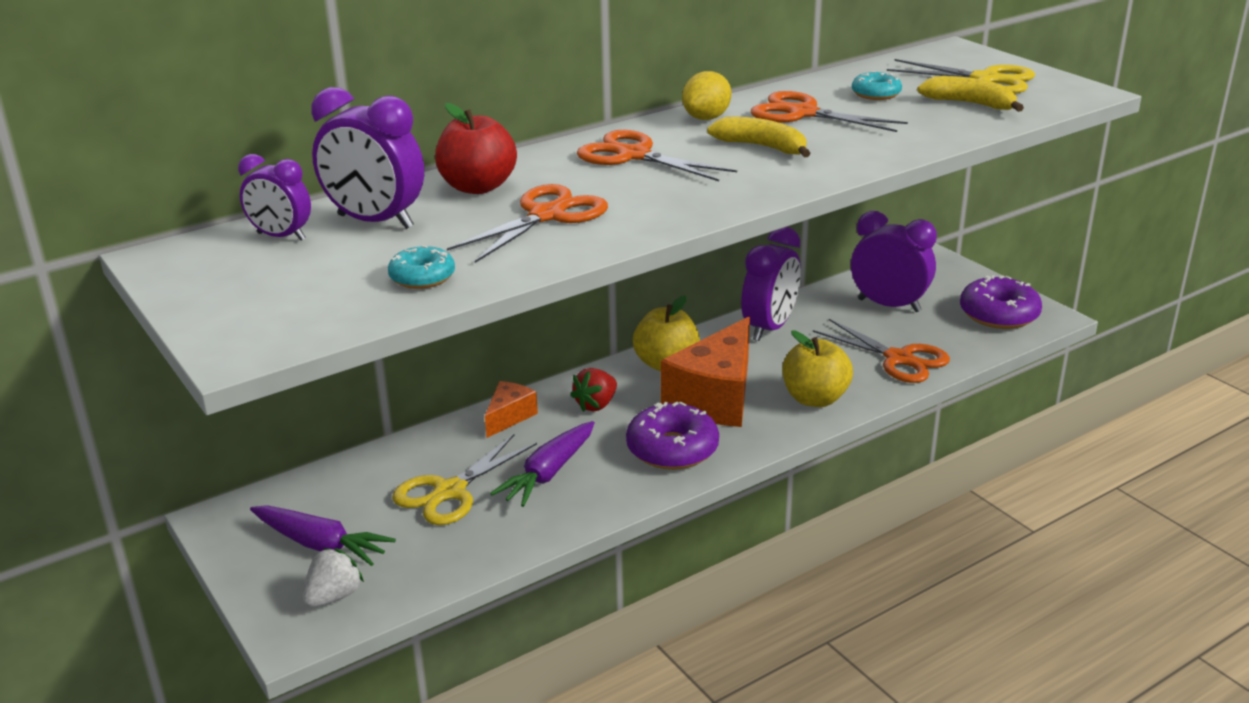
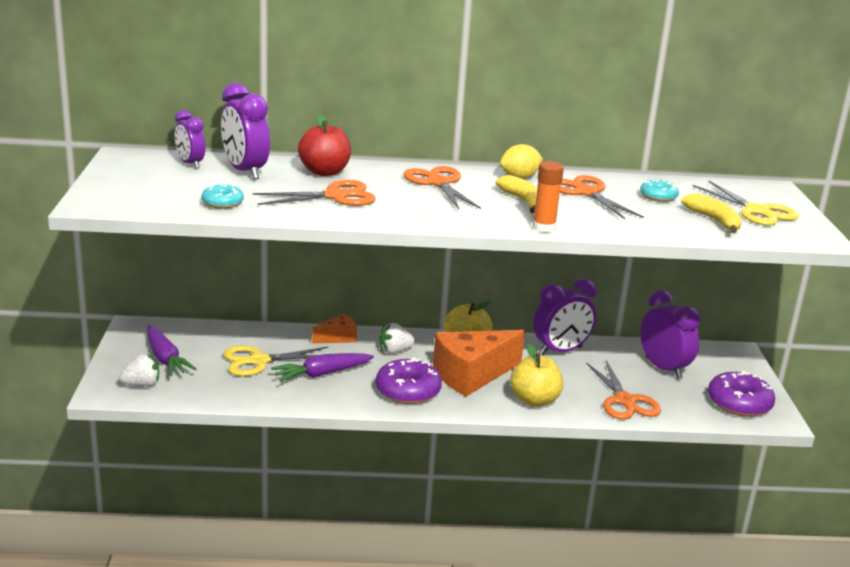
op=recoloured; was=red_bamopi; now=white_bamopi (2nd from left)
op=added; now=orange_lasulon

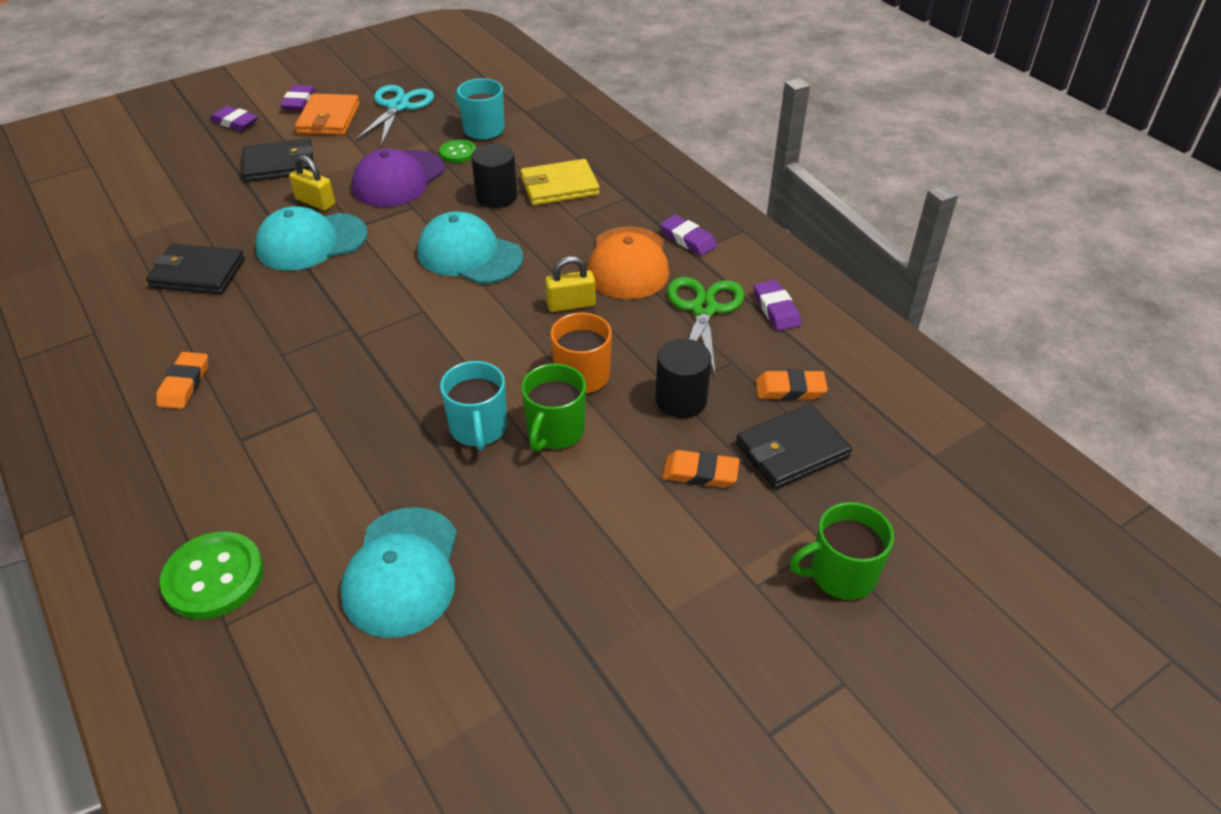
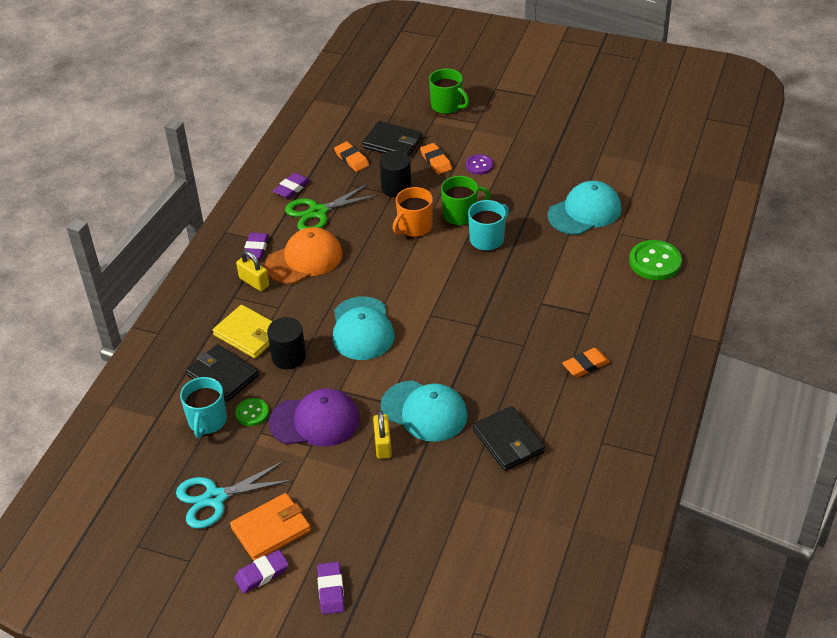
op=moved; was=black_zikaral (2nd from left in the first image); now=black_zikaral (1st from left)
op=moved; was=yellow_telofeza (2nd from left in the first image); now=yellow_telofeza (1st from left)
op=added; now=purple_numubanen

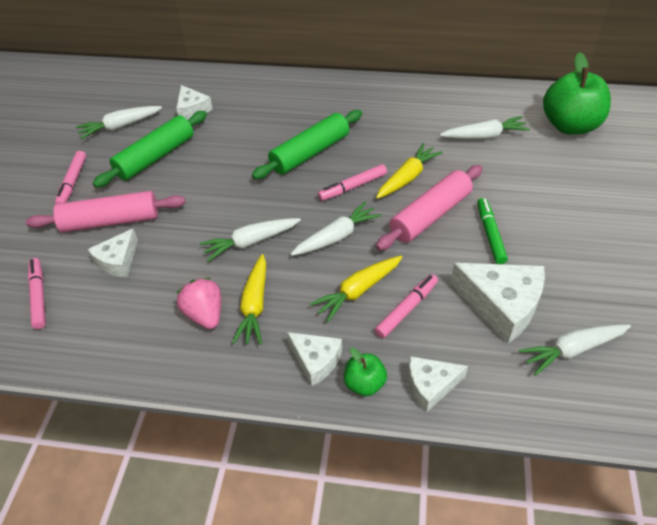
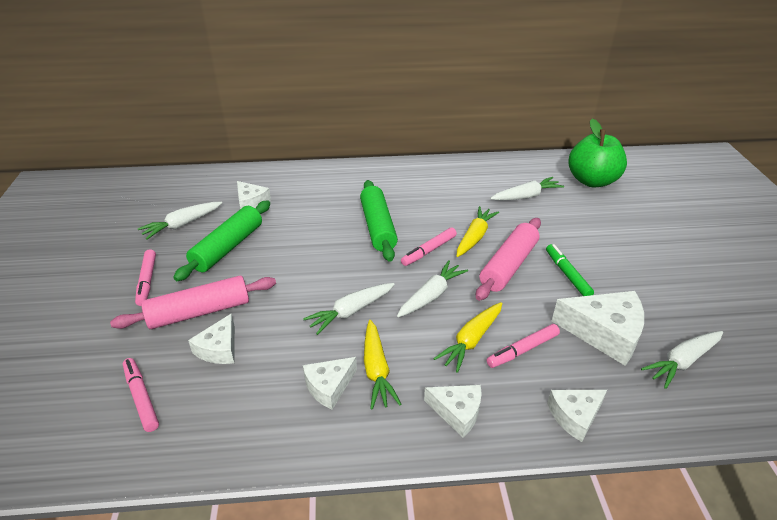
op=turned; was=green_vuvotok (2nd from left); clockwise=-45
op=turned; was=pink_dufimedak (4th from left); clockwise=-150
op=replaced; was=pink_bamopi; now=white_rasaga (3rd from left)
op=removed; was=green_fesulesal (1st from left)

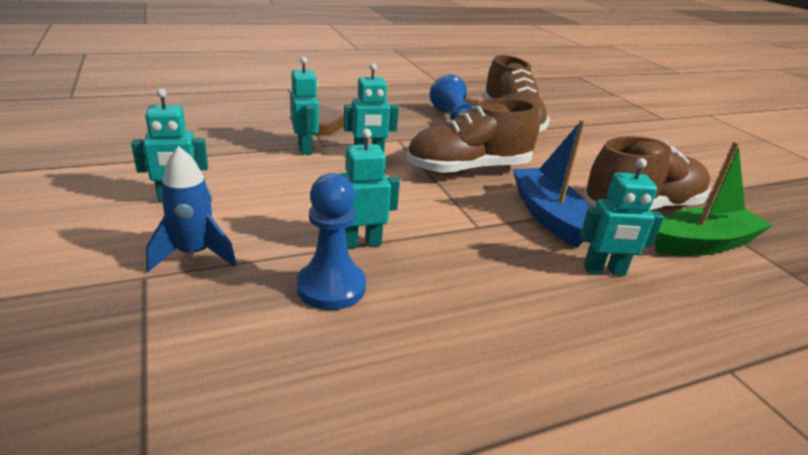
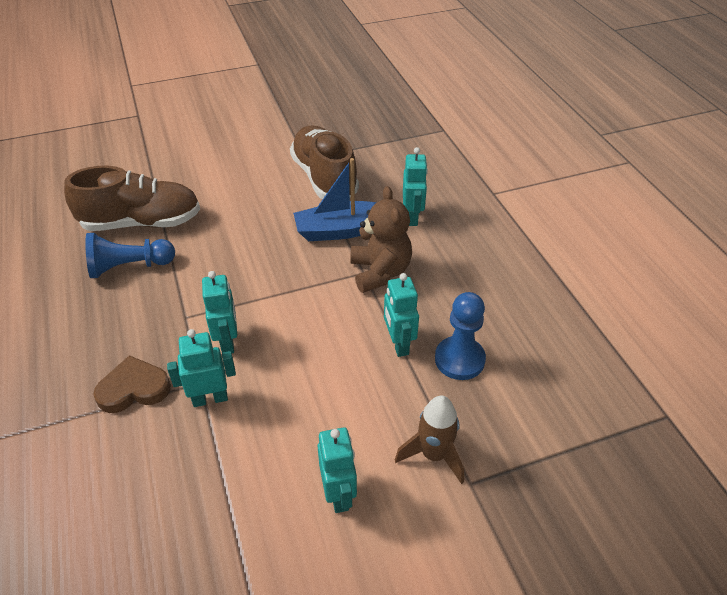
op=removed; was=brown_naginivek (1st from left)
op=removed; was=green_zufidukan
op=recoloured; was=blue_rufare; now=brown_rufare
op=added; now=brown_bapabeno

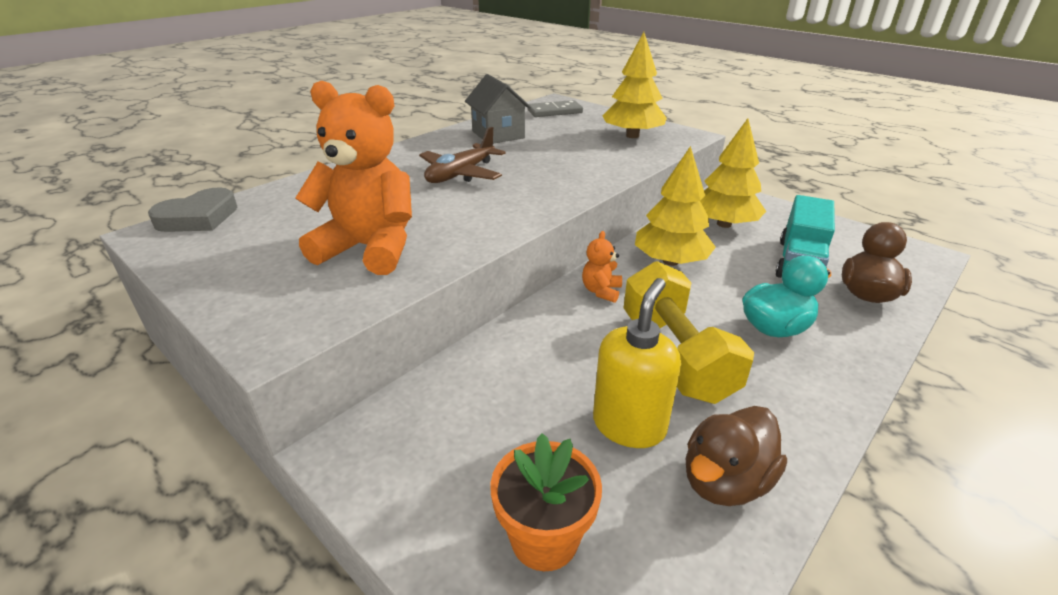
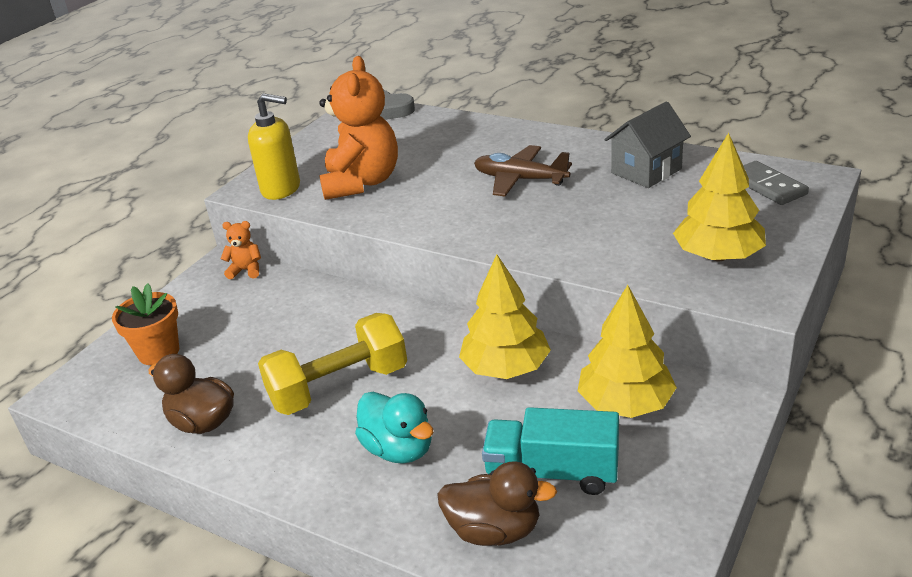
op=moved; was=orange_bapabeno (2nd from left in the first image); now=orange_bapabeno (1st from left)
op=moved; was=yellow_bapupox

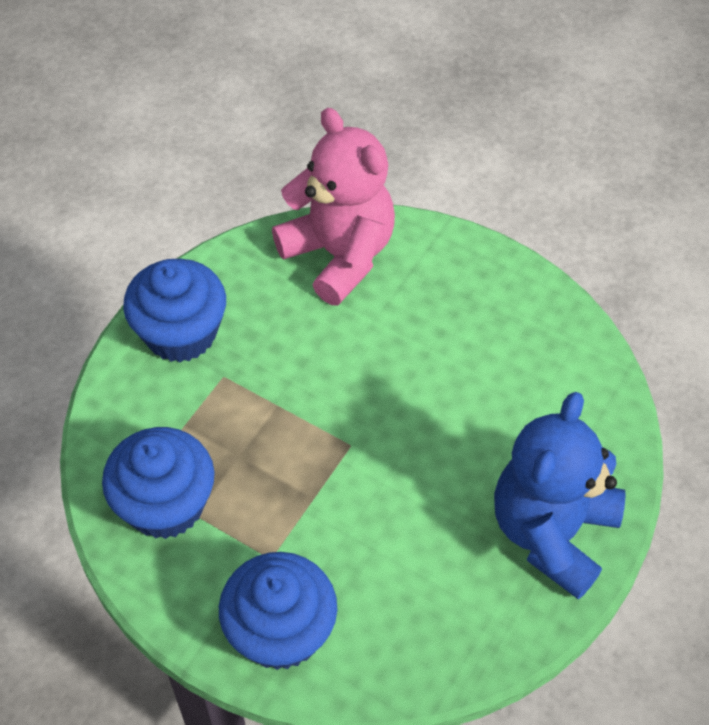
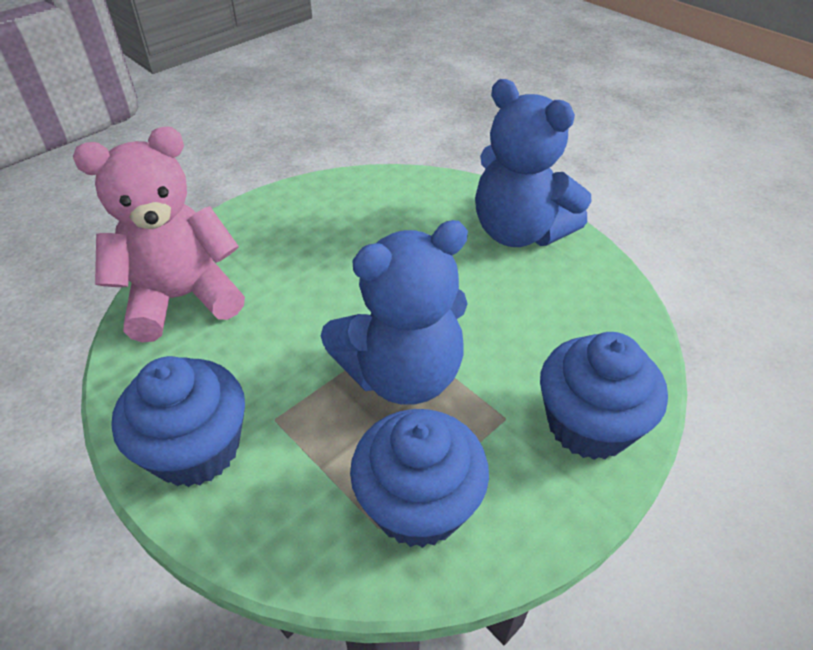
op=added; now=blue_bapabeno (1st from left)

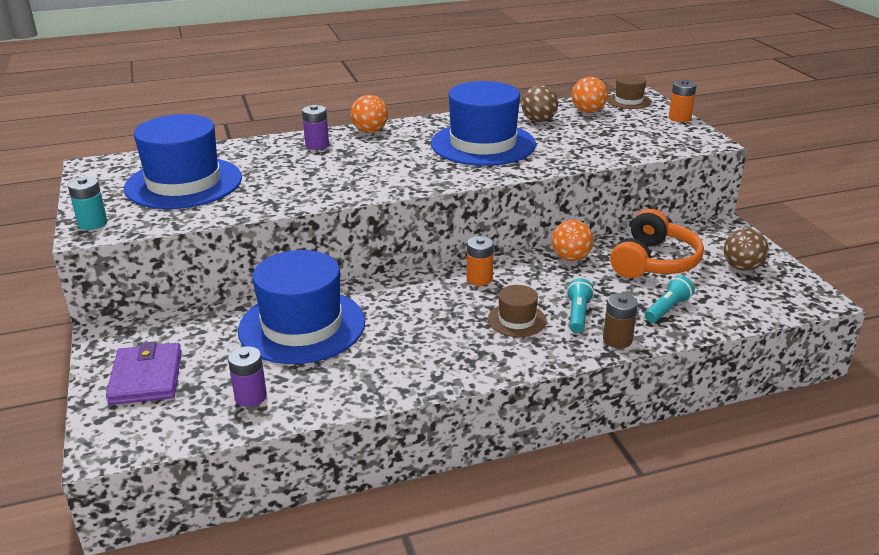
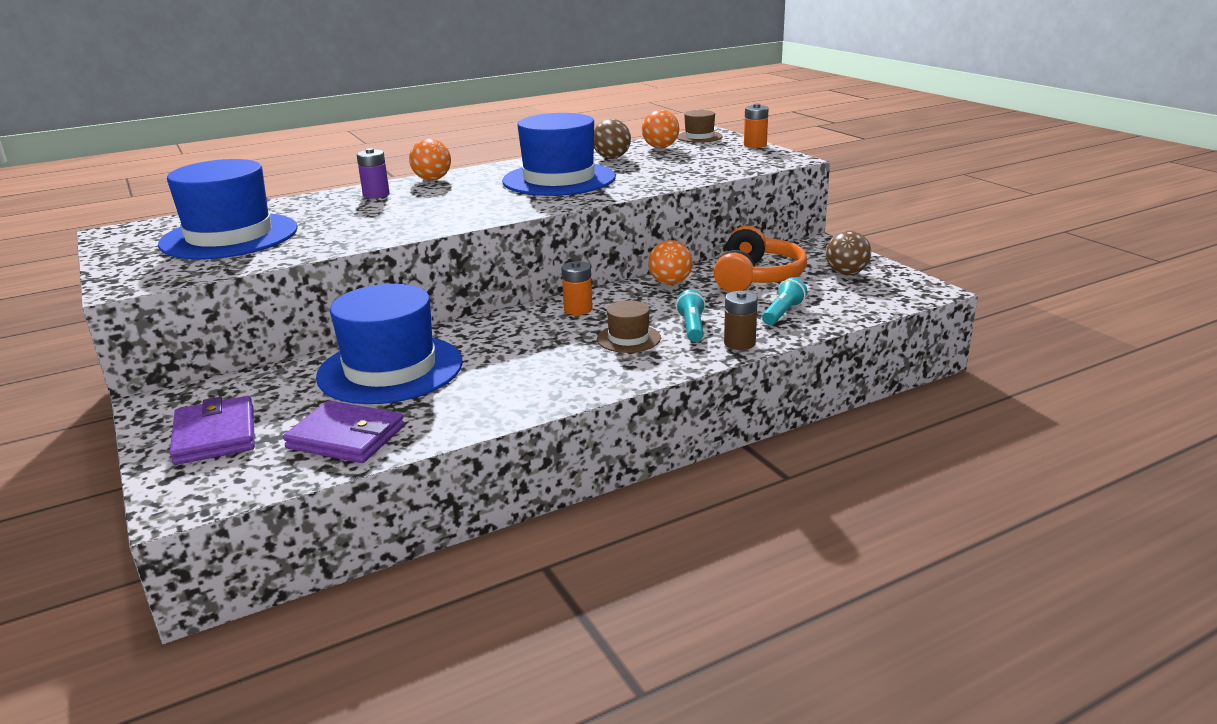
op=removed; was=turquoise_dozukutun
op=replaced; was=purple_dozukutun (1st from left); now=purple_zikaral (2nd from left)

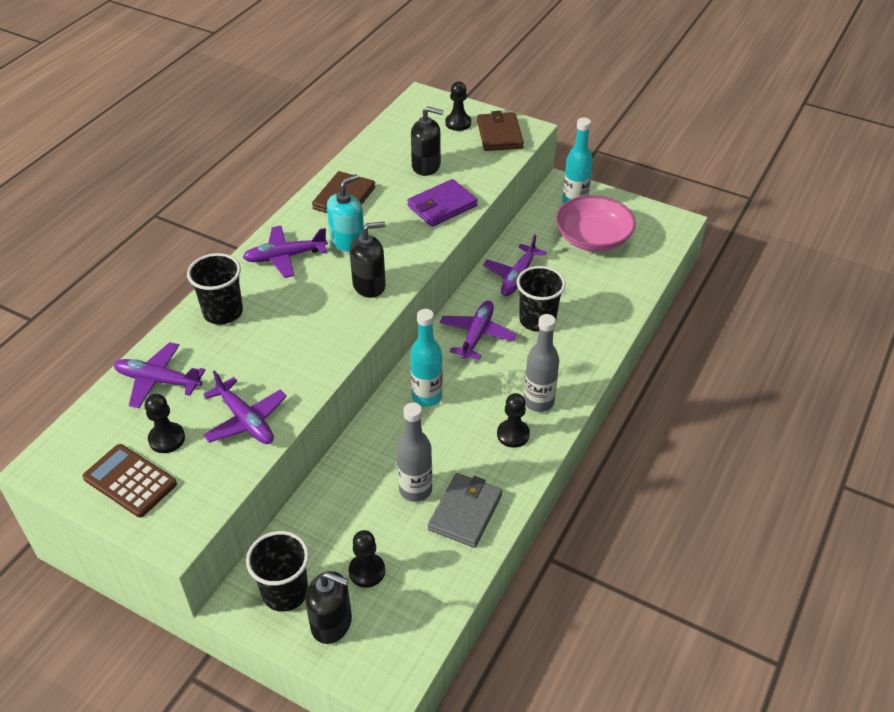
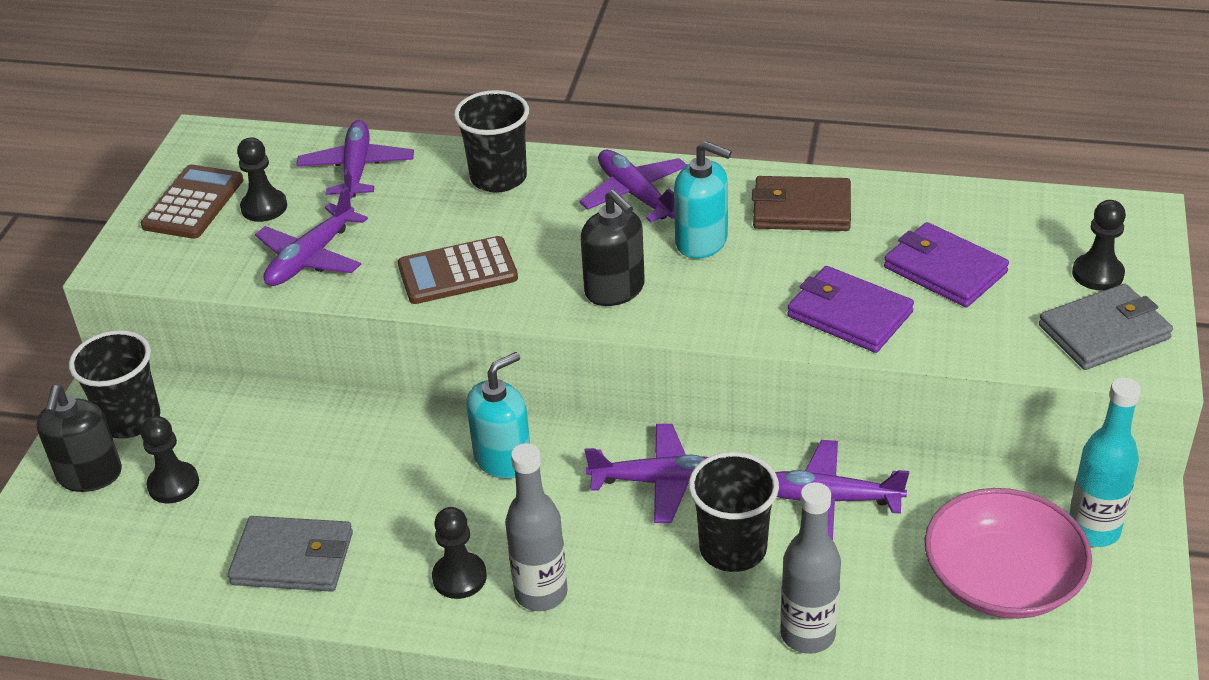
op=replaced; was=black_bapupox (3rd from left); now=purple_zikaral (2nd from left)
op=recoloured; was=brown_zikaral (2nd from left); now=grey_zikaral (2nd from left)
op=replaced; was=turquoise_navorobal (1st from left); now=turquoise_bapupox (1st from left)
op=moved; was=grey_navorobal (1st from left in the first image); now=grey_navorobal (2nd from left)
op=added; now=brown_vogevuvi (2nd from left)

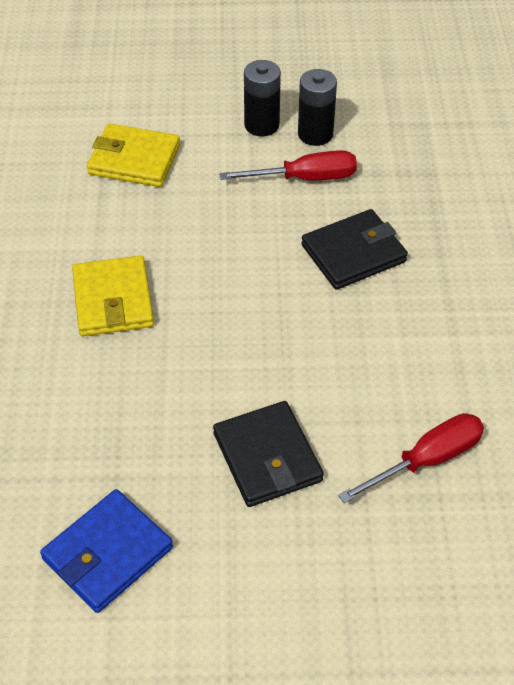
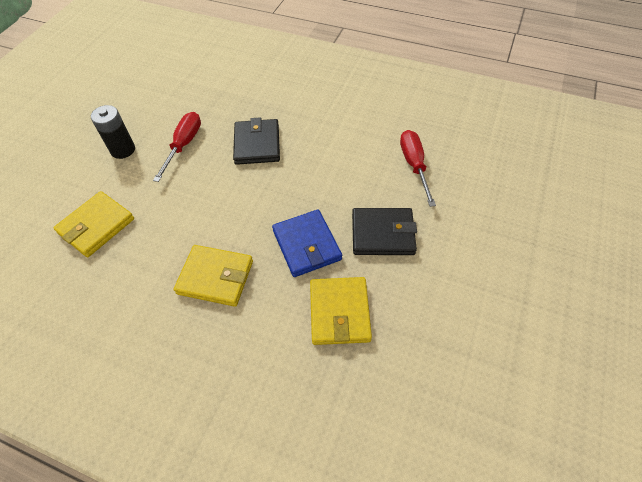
op=removed; was=black_dozukutun (2nd from left)
op=moved; was=blue_zikaral
op=added; now=yellow_zikaral (3rd from left)

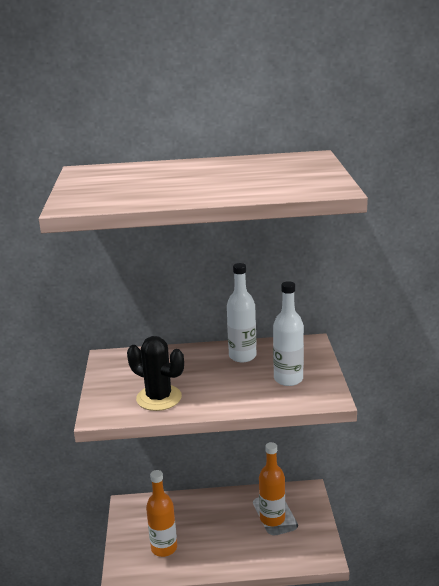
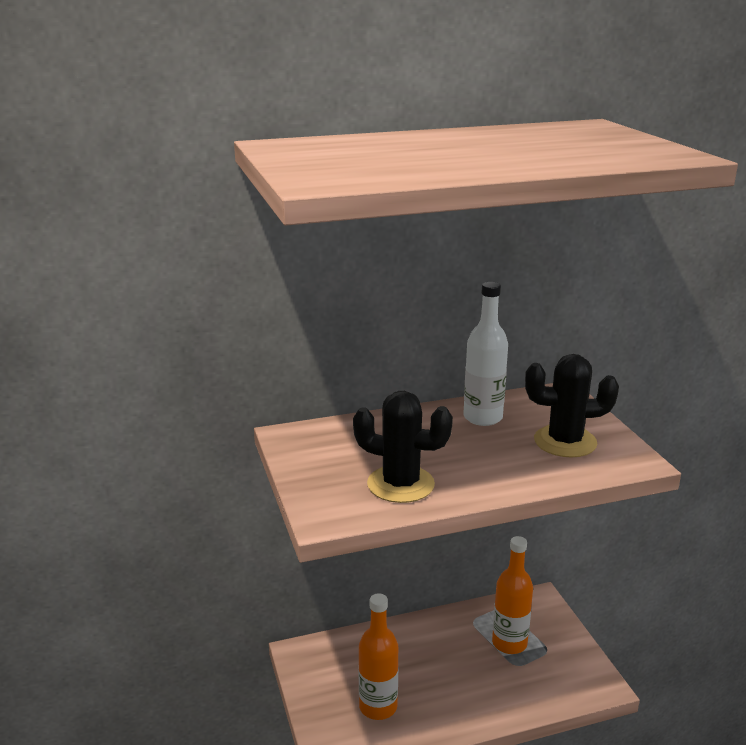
op=replaced; was=white_navorobal (2nd from left); now=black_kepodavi (2nd from left)

